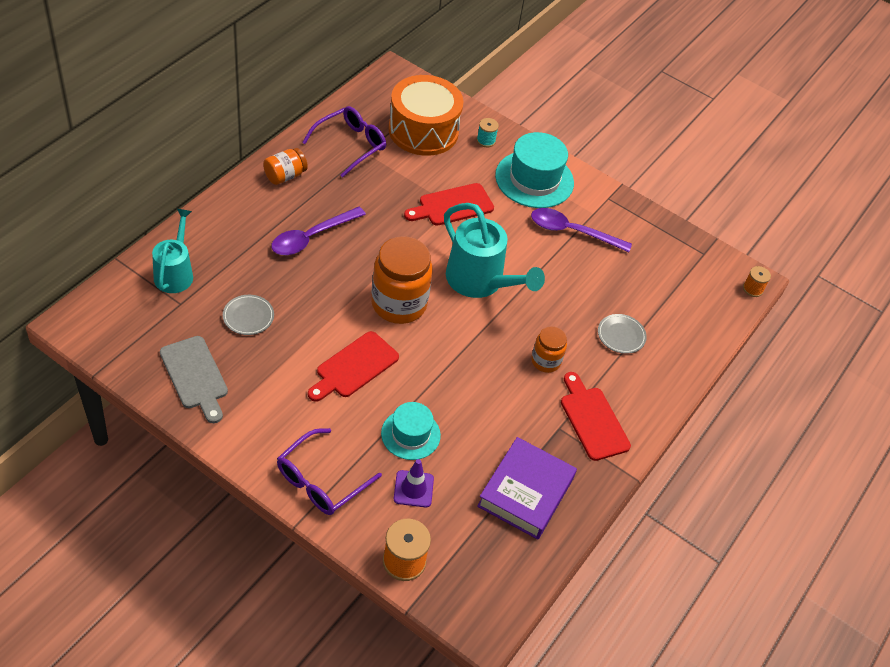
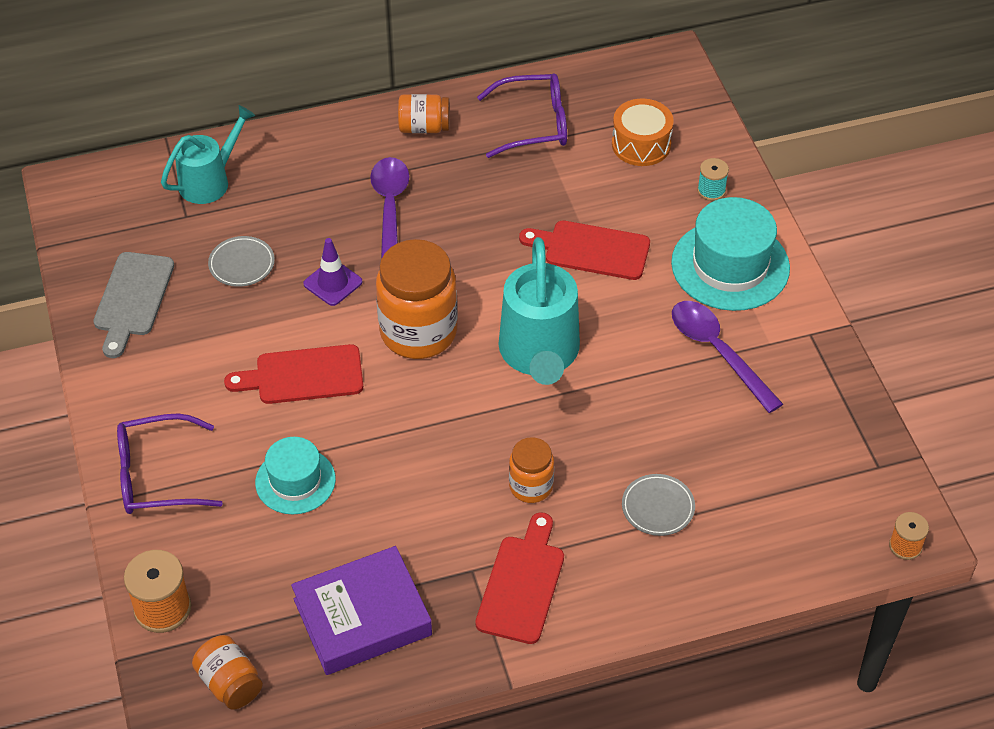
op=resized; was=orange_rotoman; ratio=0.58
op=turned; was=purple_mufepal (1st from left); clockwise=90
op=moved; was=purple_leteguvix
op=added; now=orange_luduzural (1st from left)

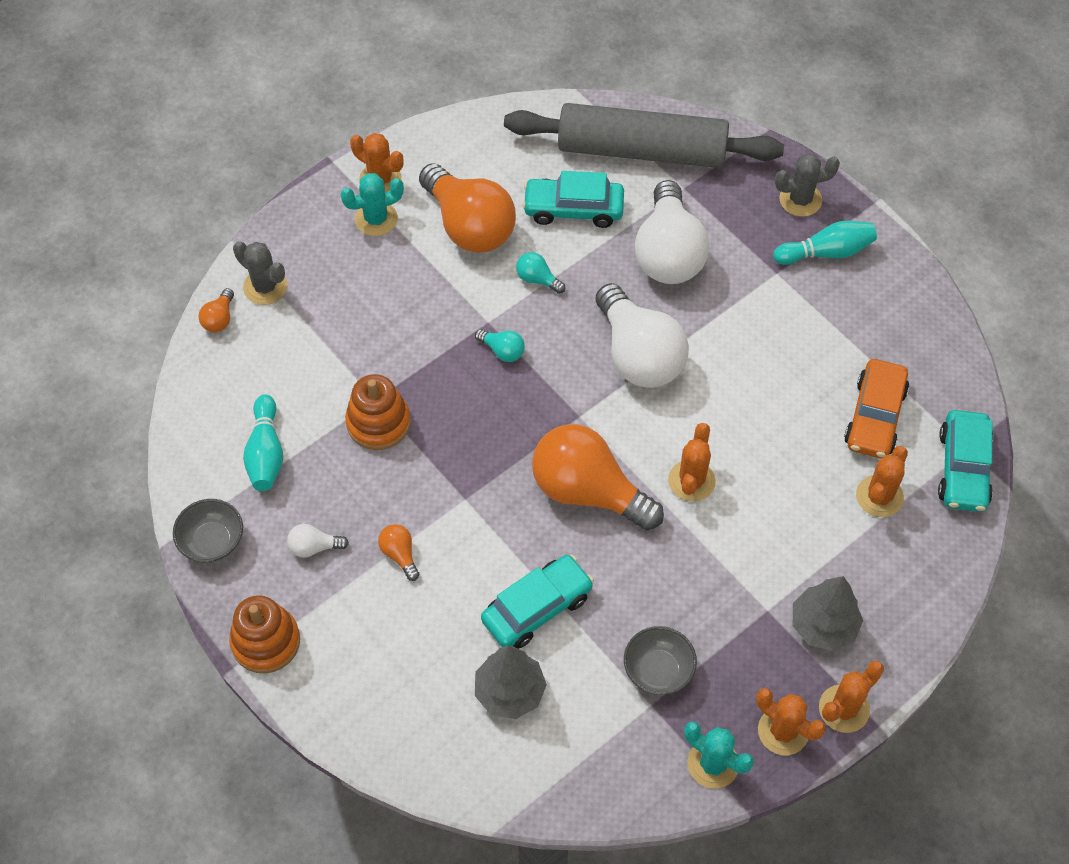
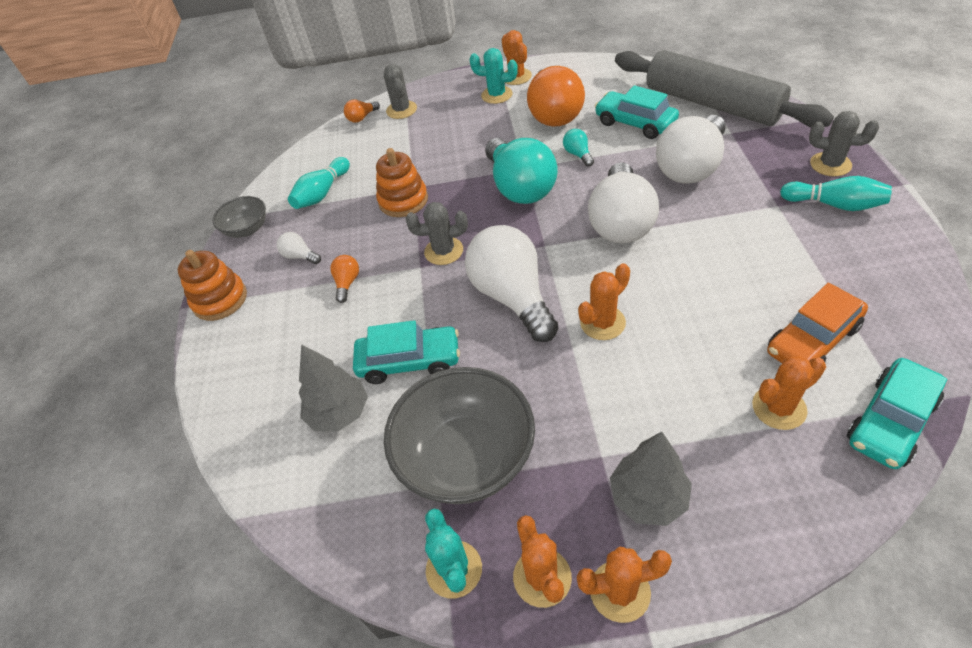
op=resized; was=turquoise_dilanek (1st from left); ratio=2.41
op=recoloured; was=orange_dilanek (4th from left); now=white_dilanek (2nd from left)
op=resized; was=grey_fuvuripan (2nd from left); ratio=1.94
op=added; now=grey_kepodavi (2nd from left)

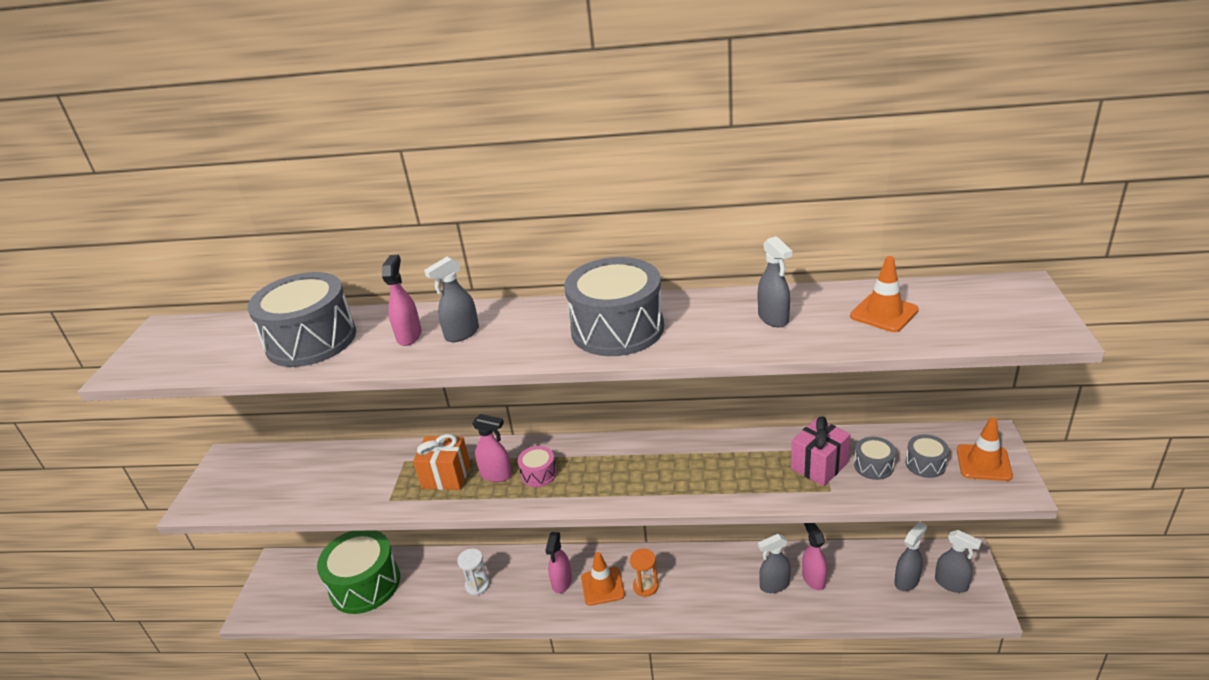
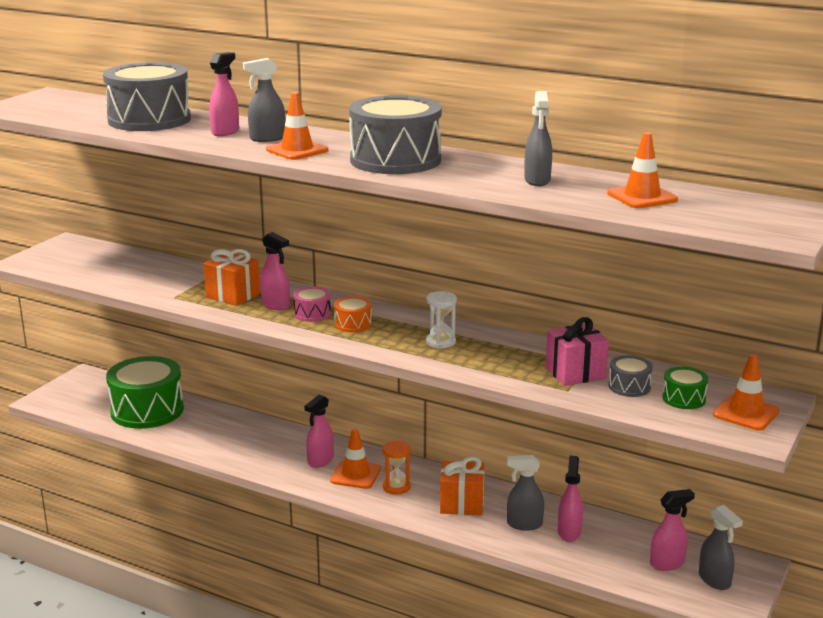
op=recoloured; was=grey_rotoman (4th from left); now=green_rotoman (2nd from left)
op=recoloured; was=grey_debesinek (4th from left); now=pink_debesinek (5th from left)
op=moved; was=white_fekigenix
op=added; now=orange_leteguvix (1st from left)
op=added; now=orange_rotoman
op=added; now=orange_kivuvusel (2nd from left)

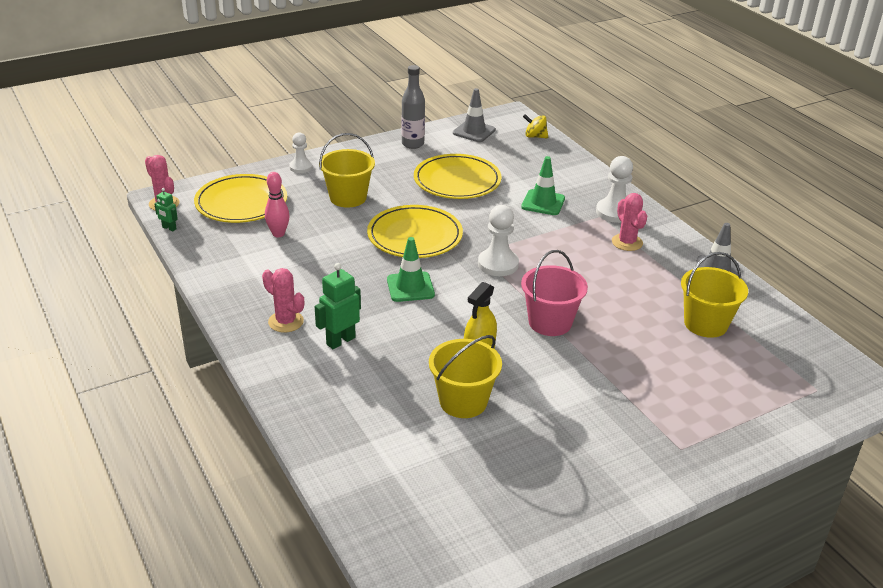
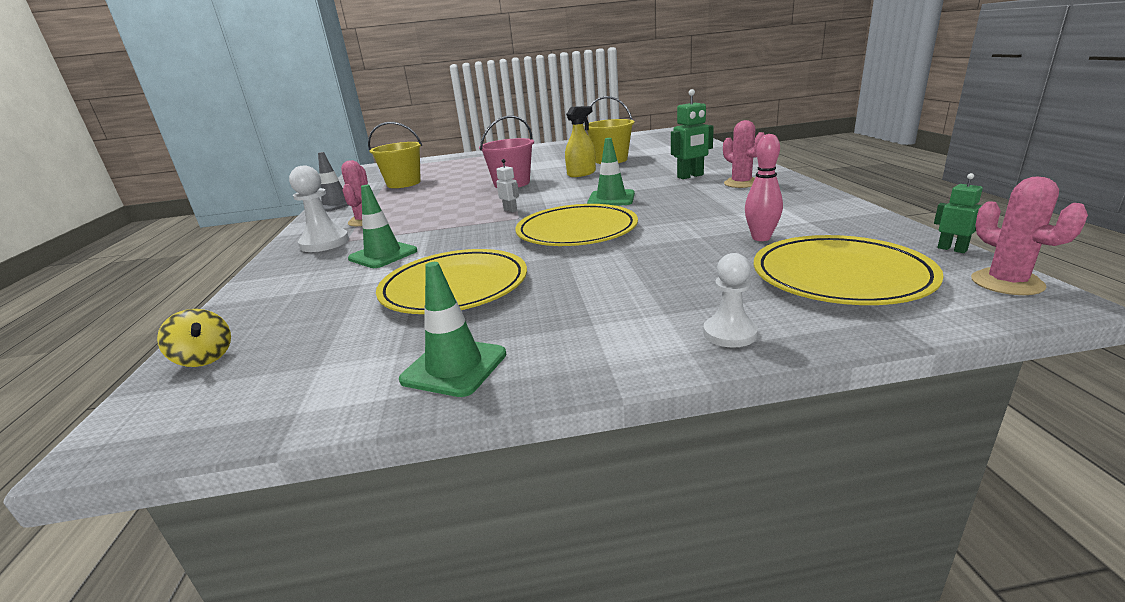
op=replaced; was=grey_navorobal; now=green_leteguvix (2nd from left)
op=removed; was=grey_leteguvix (1st from left)
op=removed; was=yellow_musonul (1st from left)
op=replaced; was=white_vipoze (2nd from left); now=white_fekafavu

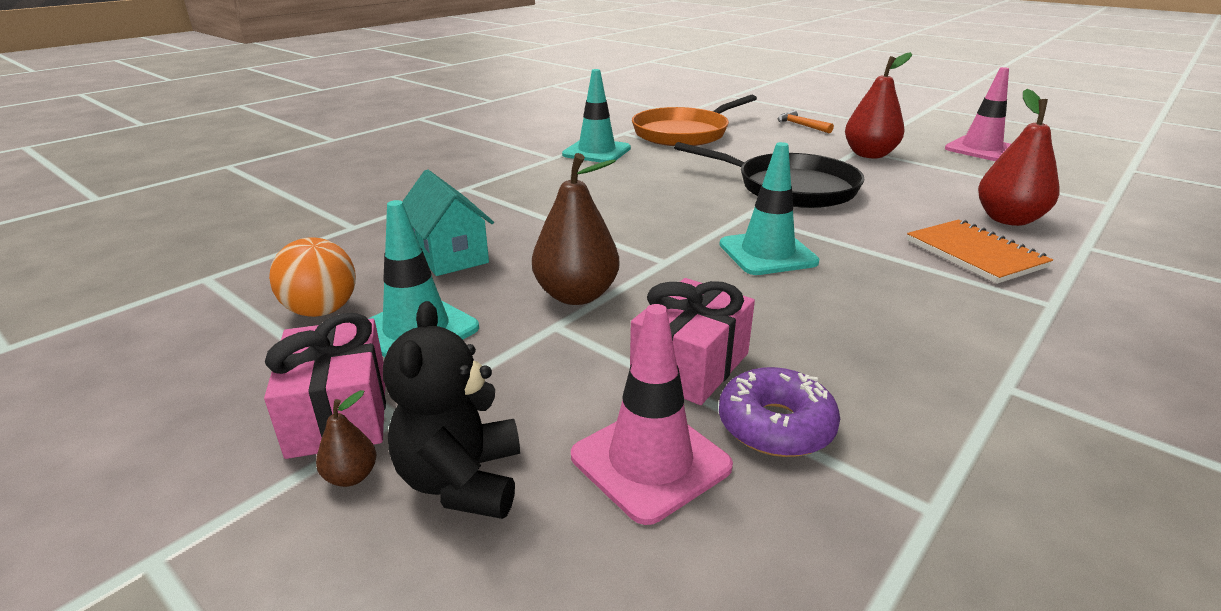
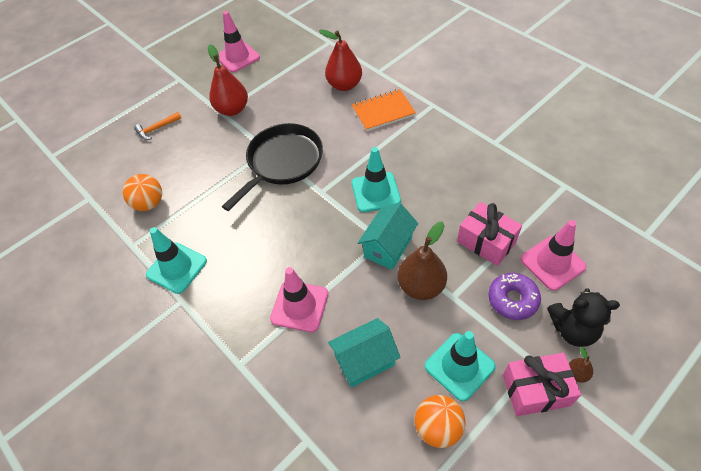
op=replaced; was=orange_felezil; now=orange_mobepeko (1st from left)
op=moved; was=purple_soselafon
op=added; now=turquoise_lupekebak (2nd from left)
op=added; now=pink_leteguvix (2nd from left)

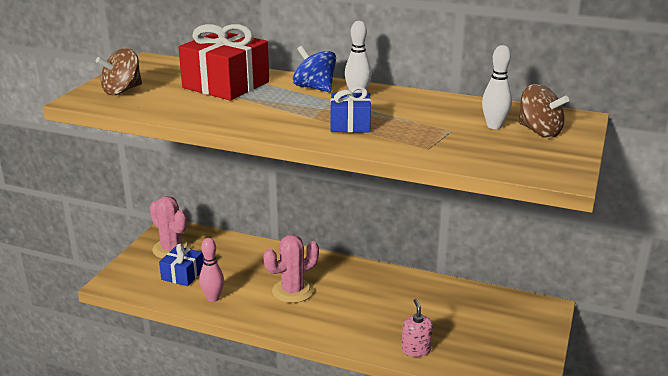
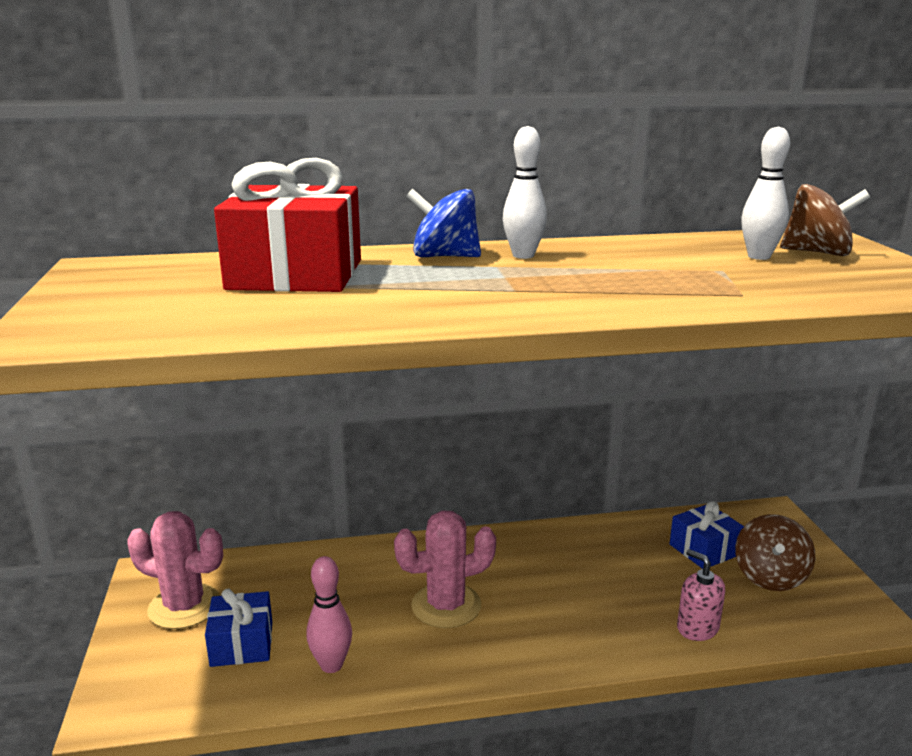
op=moved; was=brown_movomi (1st from left)
op=moved; was=blue_kivuvusel (2nd from left)
op=turned; was=pink_kepodavi (2nd from left); clockwise=45

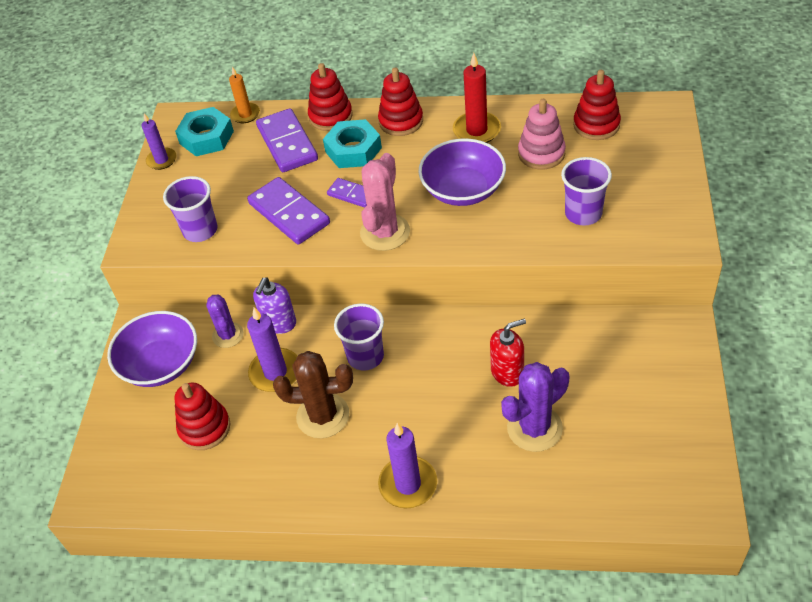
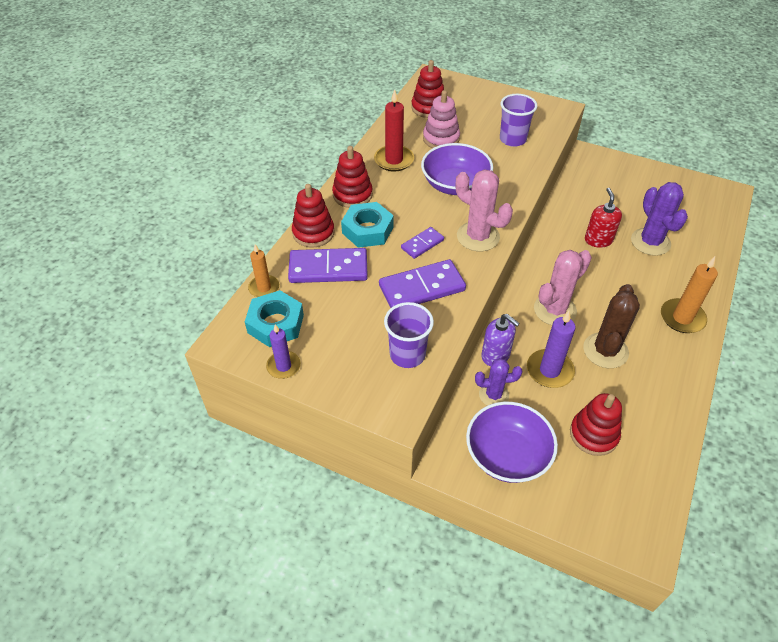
op=replaced; was=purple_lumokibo (2nd from left); now=pink_kepodavi (2nd from left)
op=recoloured; was=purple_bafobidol (3rd from left); now=orange_bafobidol (2nd from left)

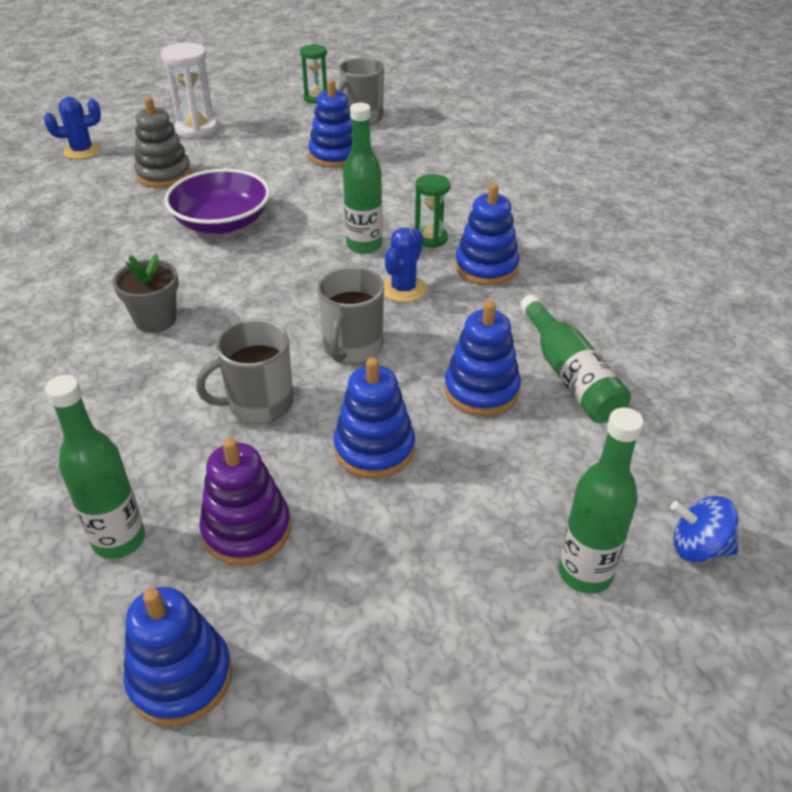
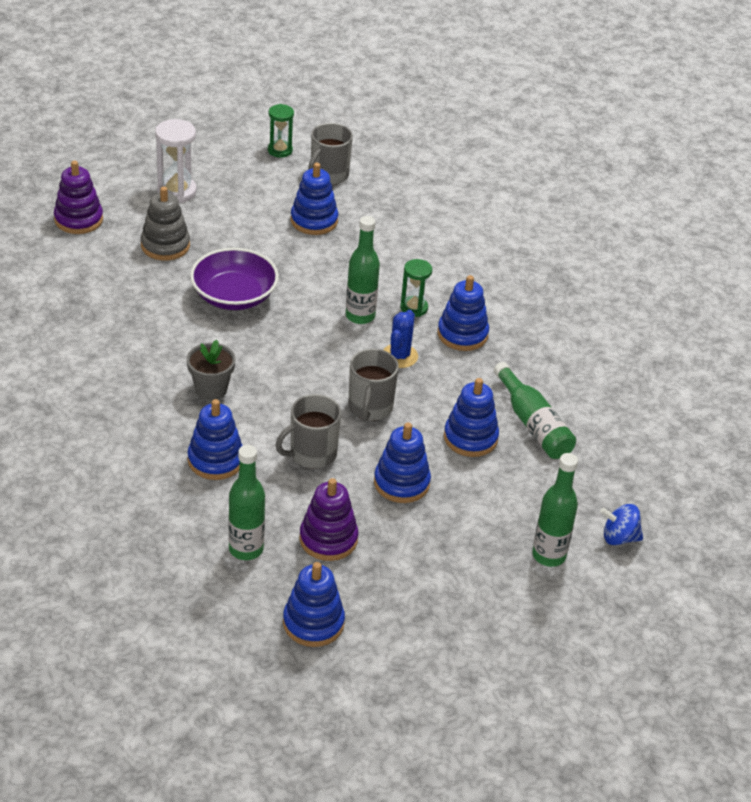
op=replaced; was=blue_kepodavi (1st from left); now=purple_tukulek (1st from left)
op=added; now=blue_tukulek (1st from left)

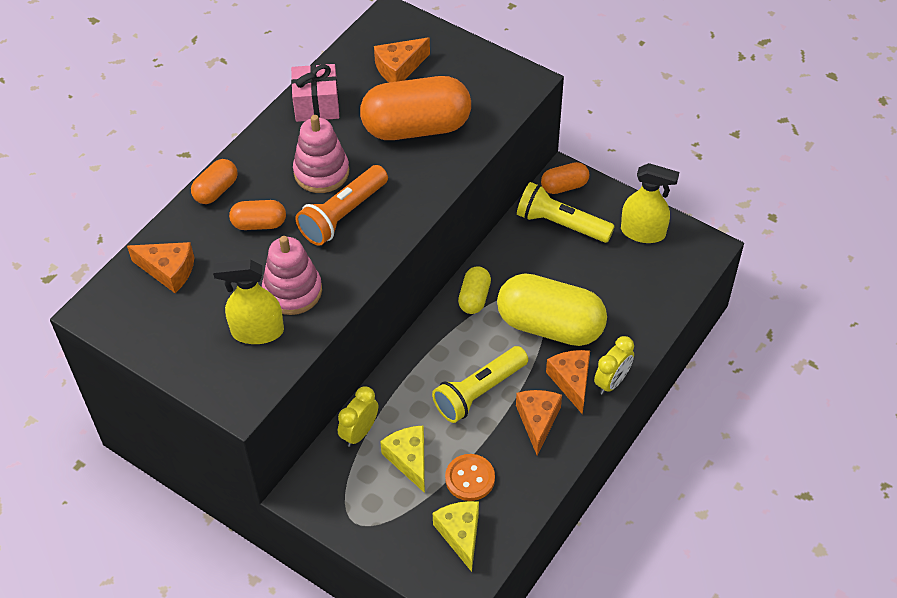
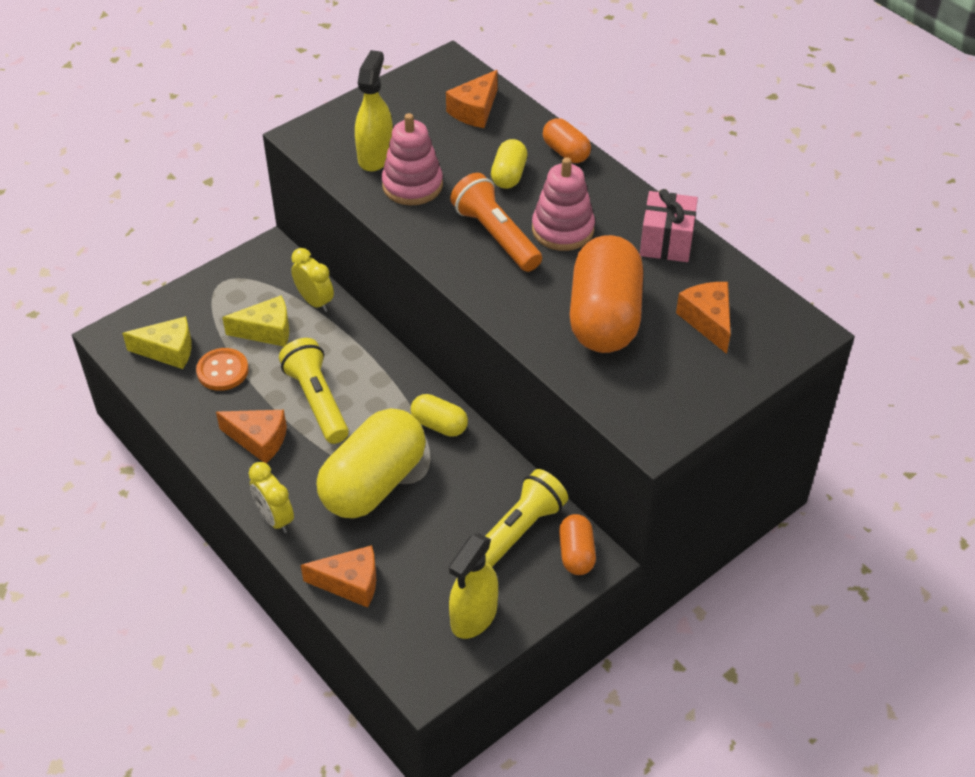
op=recoloured; was=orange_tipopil (2nd from left); now=yellow_tipopil (3rd from left)
op=moved; was=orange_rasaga (4th from left in the first image); now=orange_rasaga (2nd from left)

